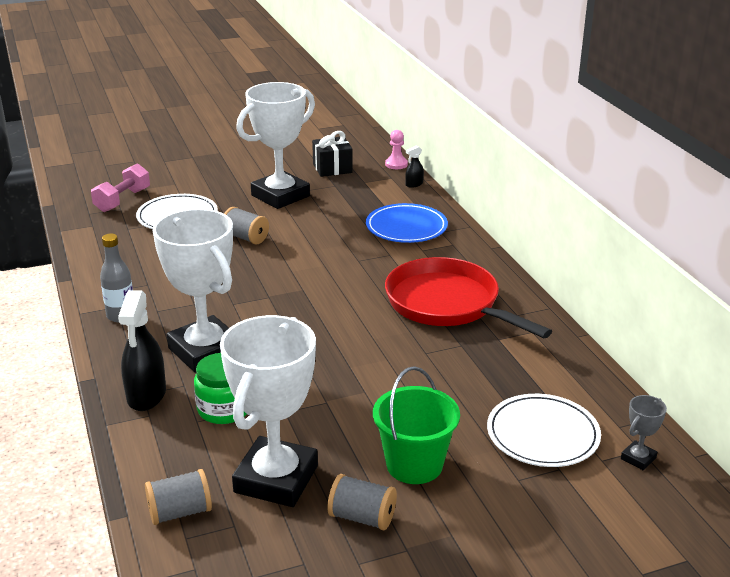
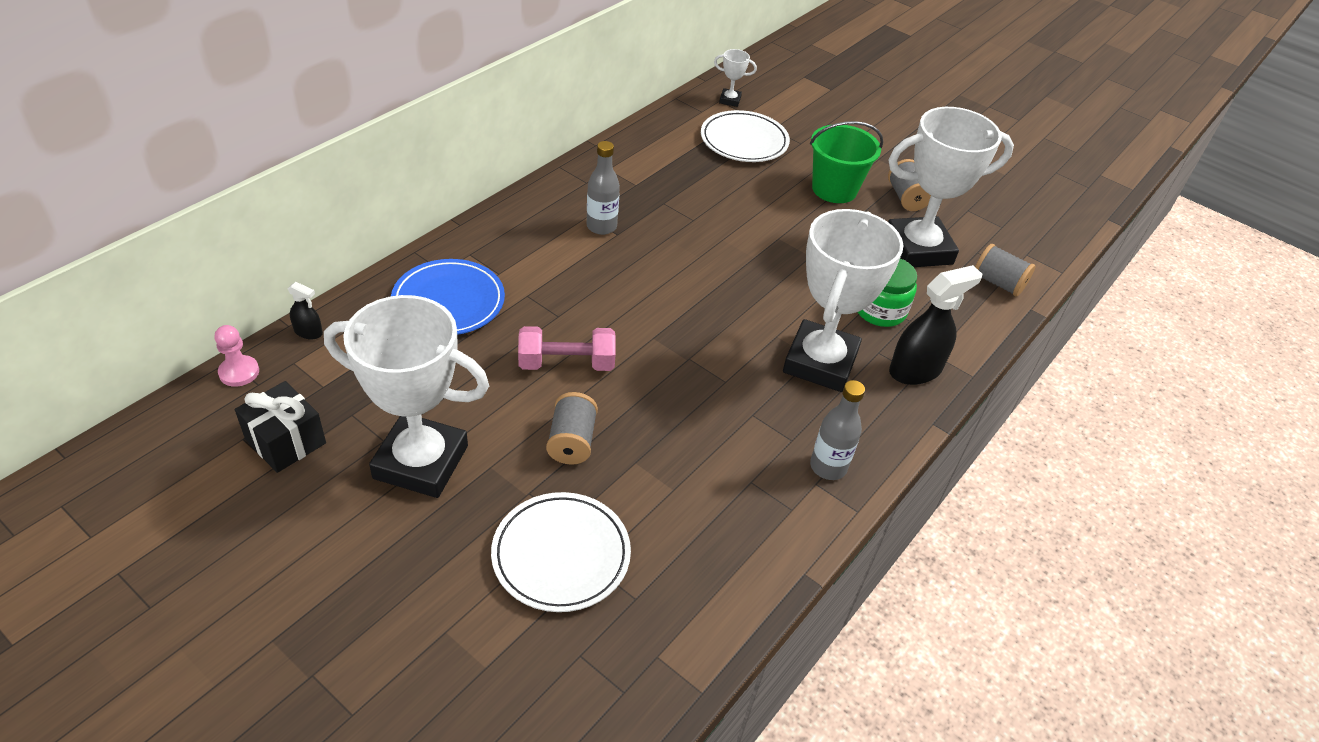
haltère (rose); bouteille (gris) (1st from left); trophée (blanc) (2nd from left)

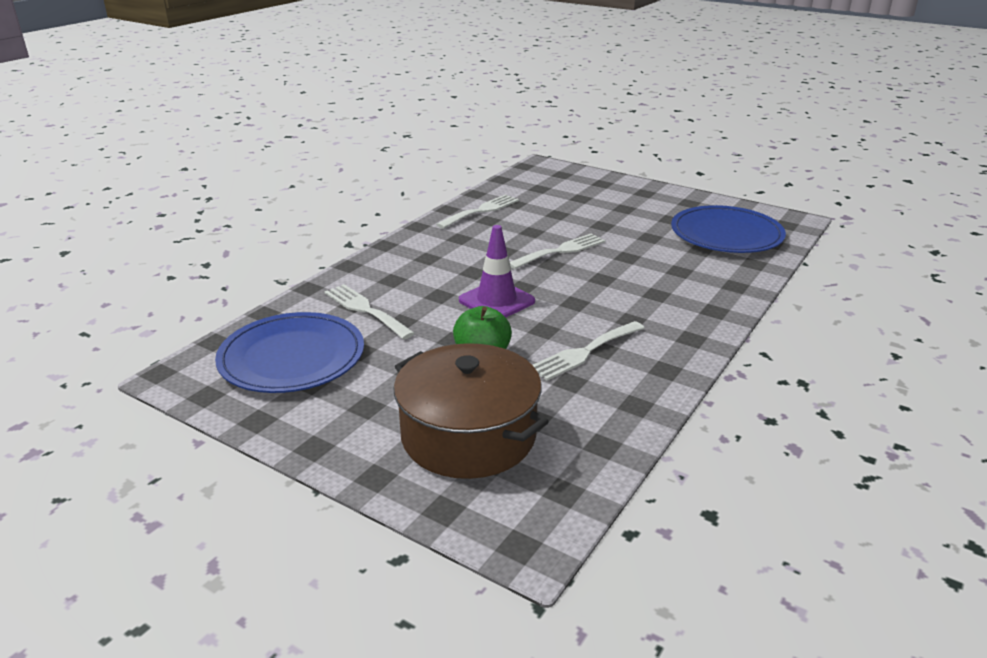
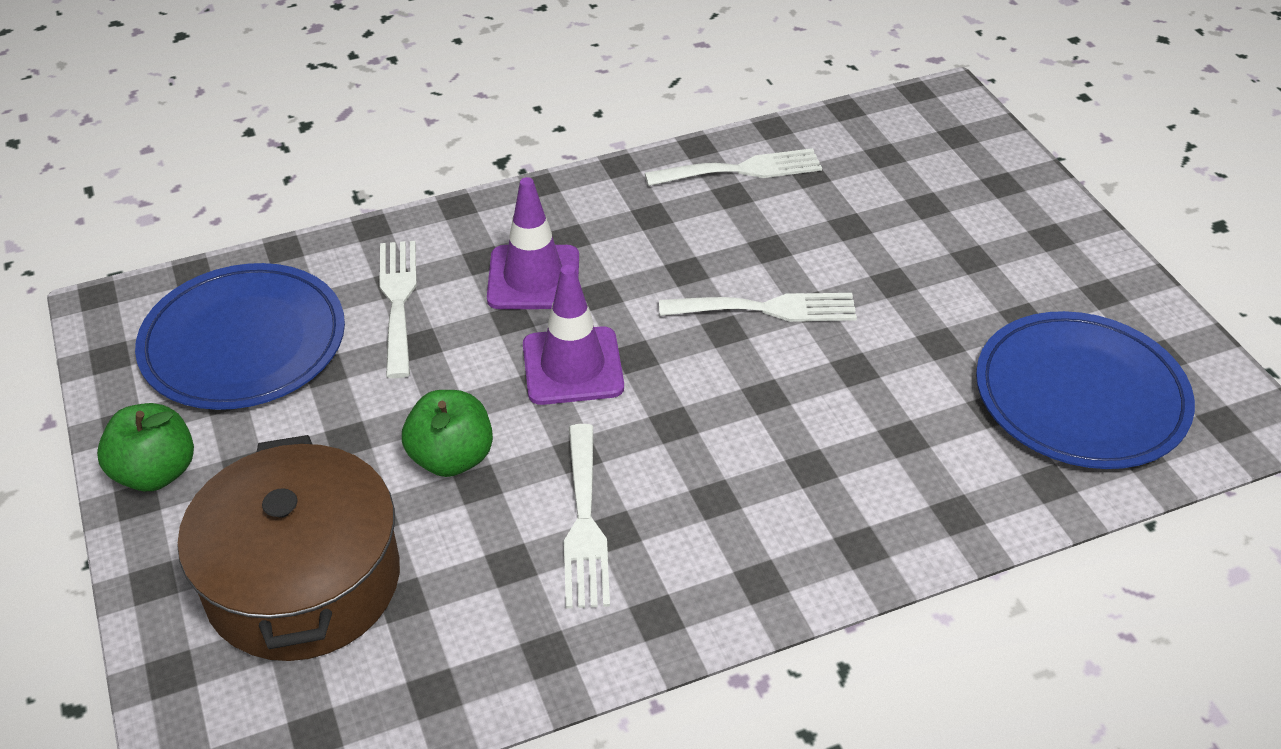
fourchette (blanc) (2nd from left); pomme (vert) (1st from left); cône de chantier (violet) (1st from left)

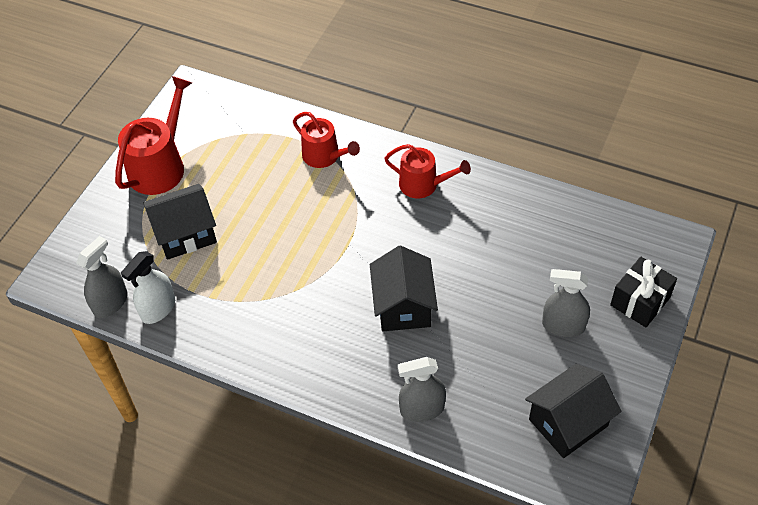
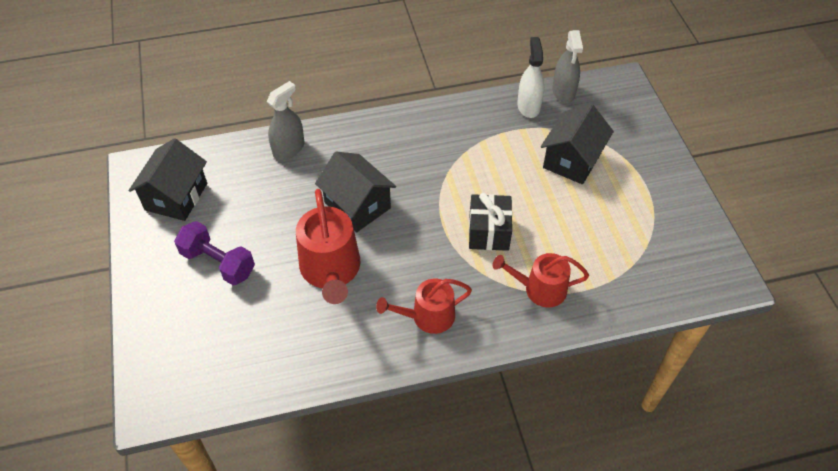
arrosoir (rouge) (1st from left); haltère (violet); cadeau (noir)

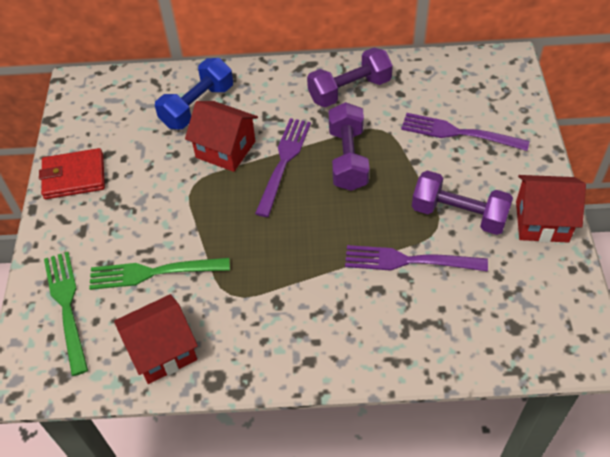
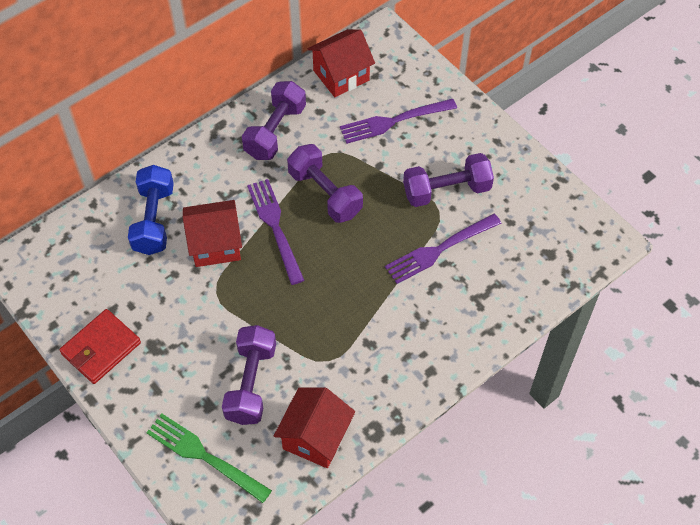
haltère (violet) (1st from left); maison (rouge) (3rd from left)

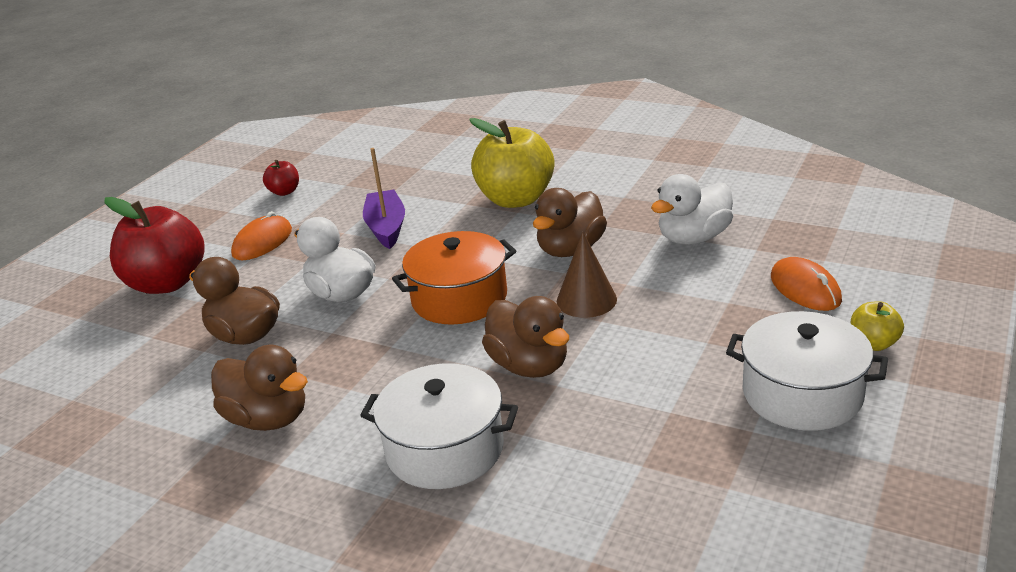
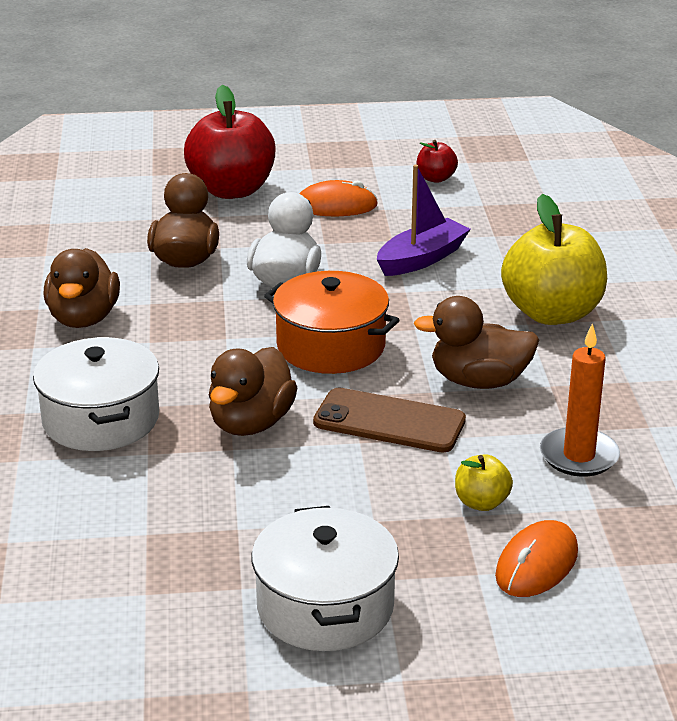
téléphone (marron); bougie (orange); pomme (jaune) (1st from left)

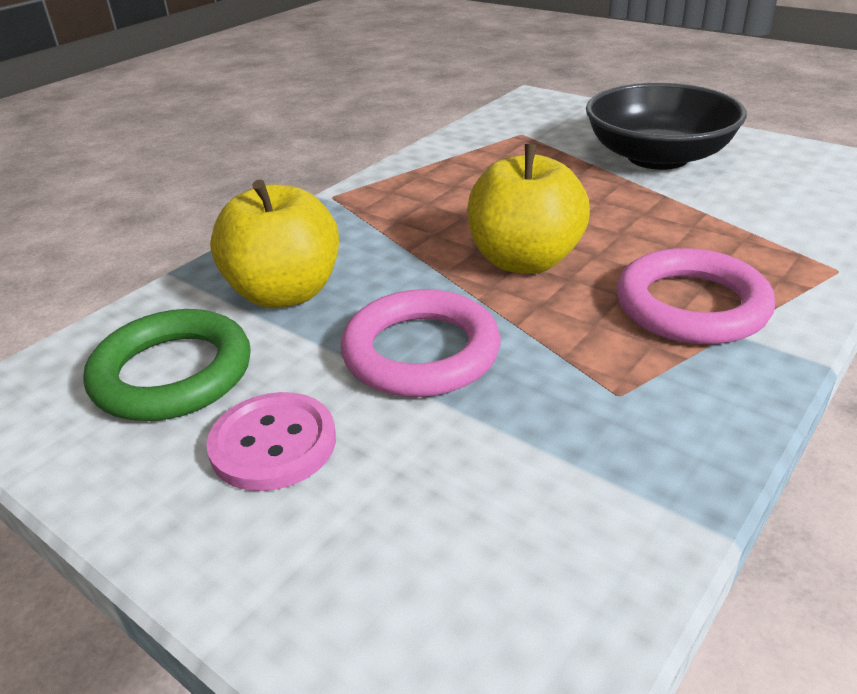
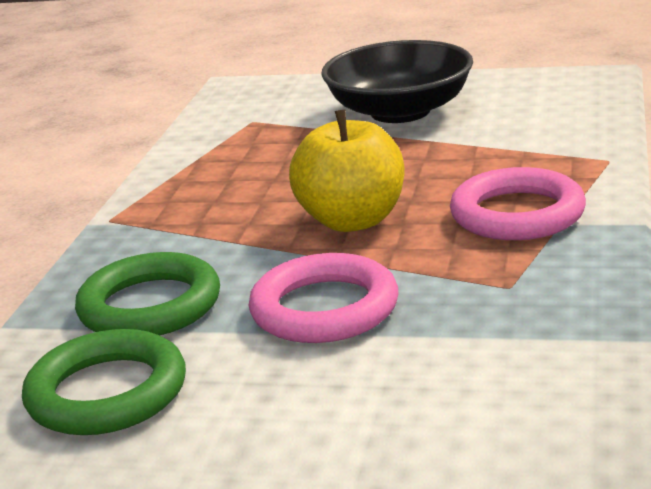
bouton (rose); anneau (vert) (2nd from left)

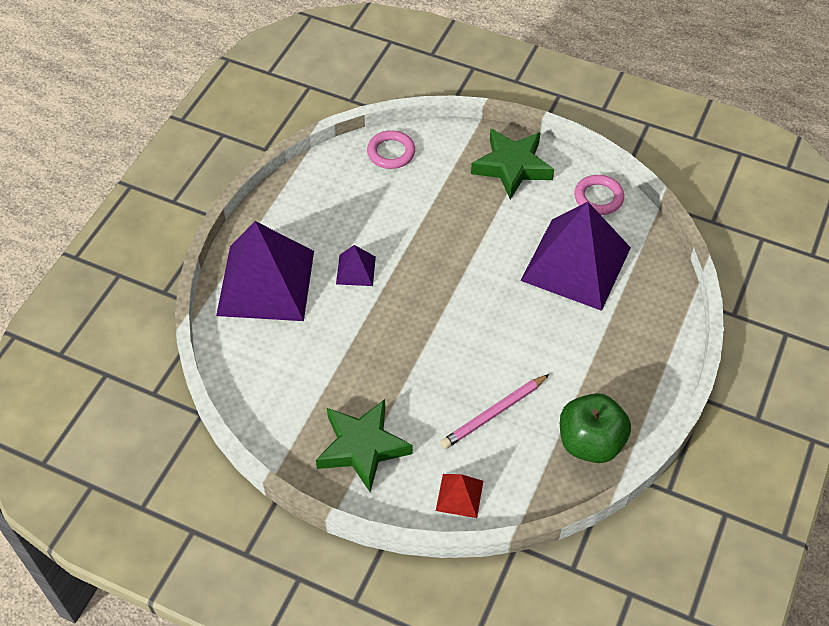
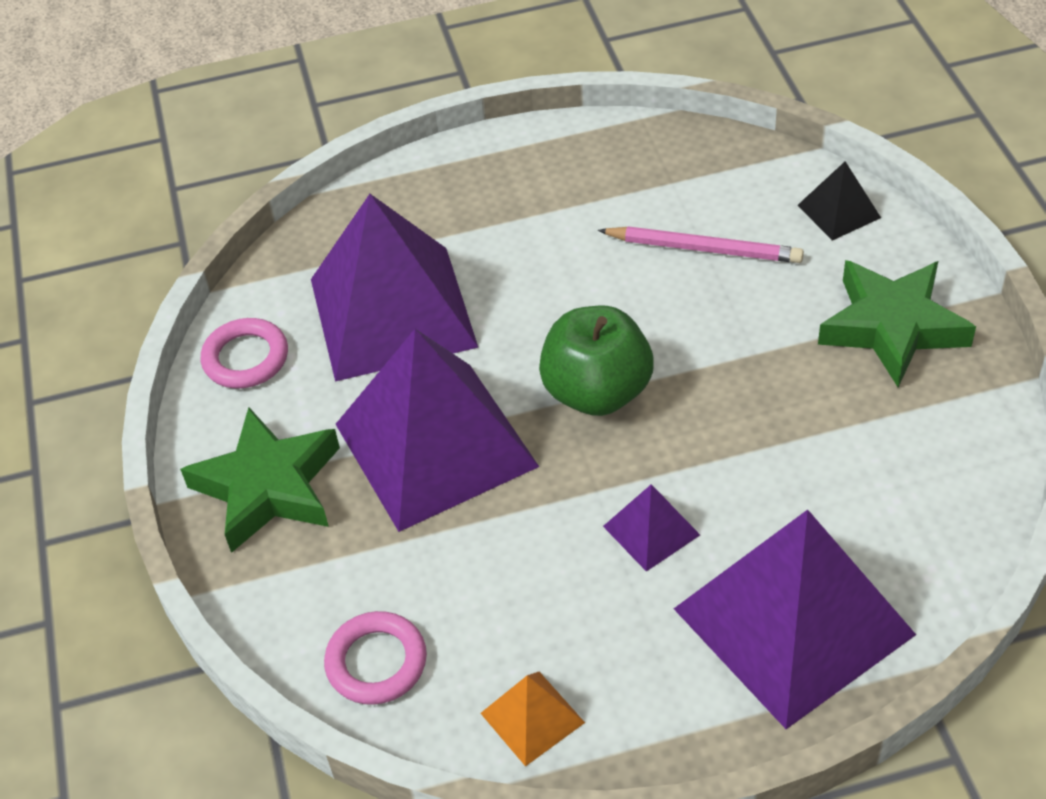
pyramide (noir); pomme (vert); pyramide (violet) (2nd from left); pyramide (orange)

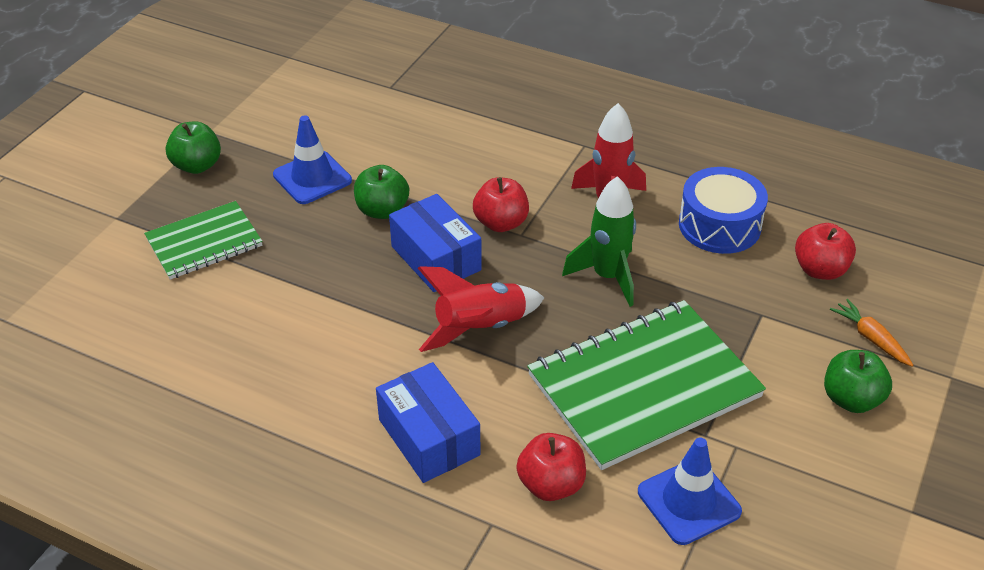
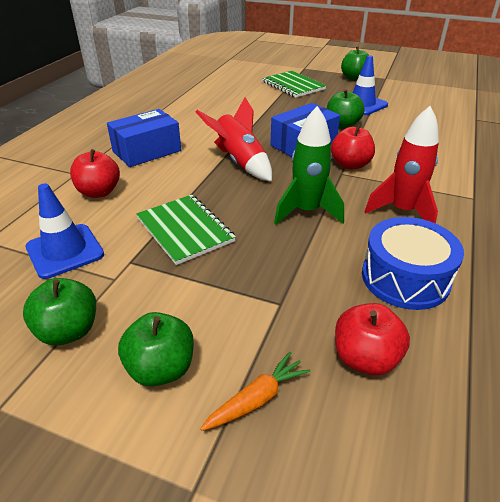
carnet (vert) (1st from left); pomme (vert) (1st from left)

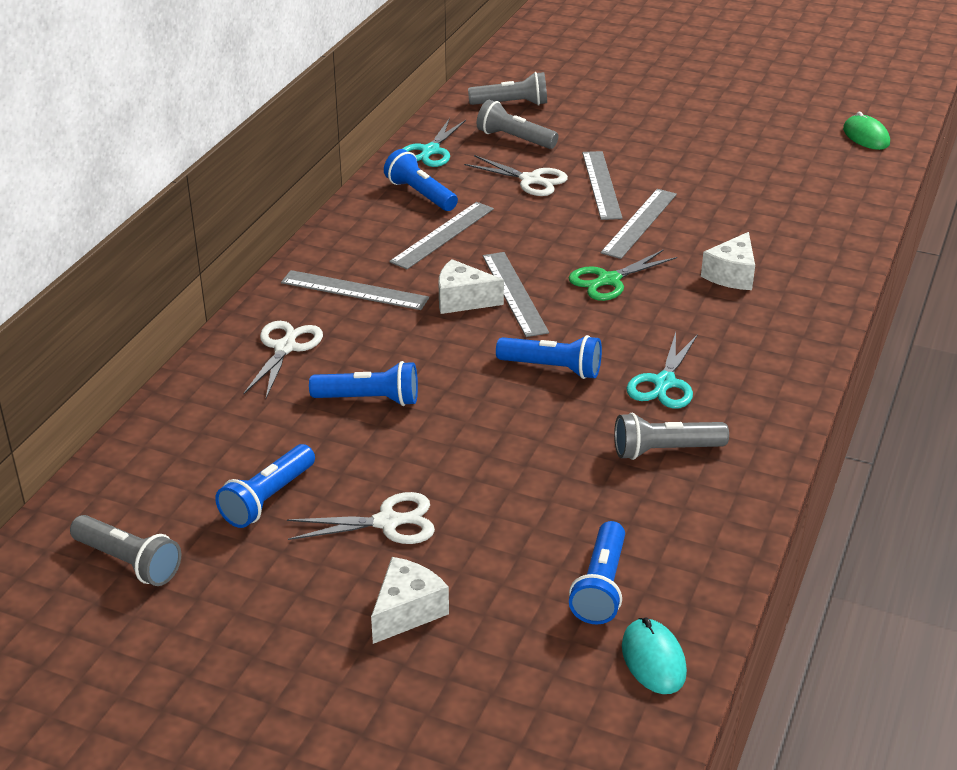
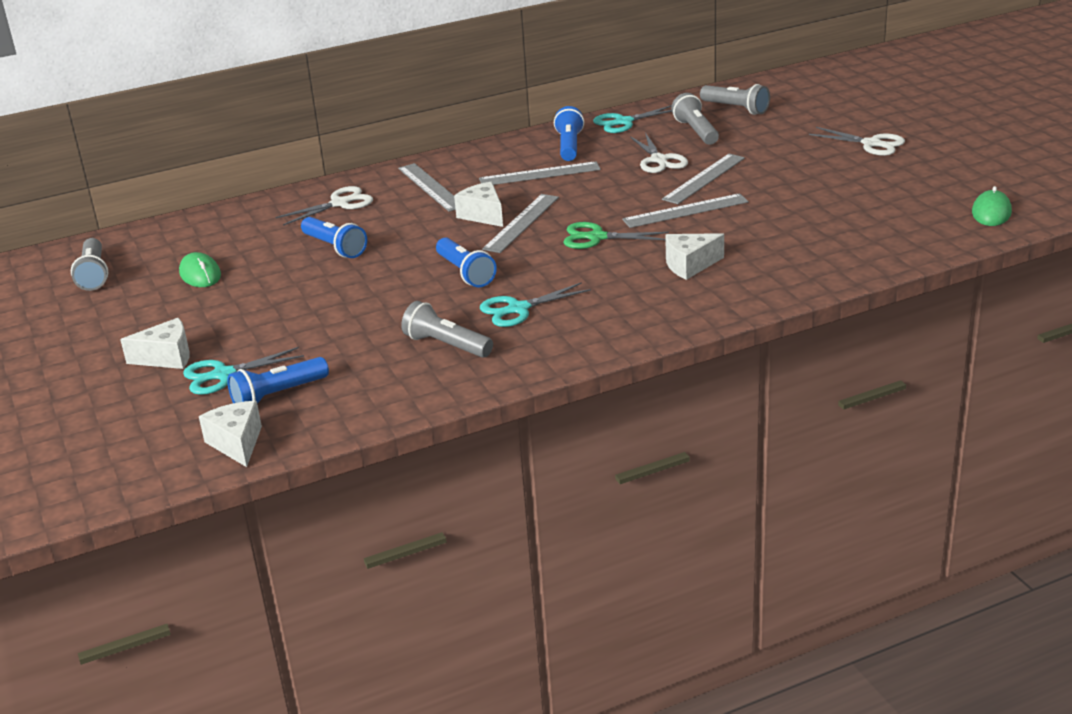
souris (vert) (1st from left); ciseaux (blanc) (3rd from left); fromage (blanc) (2nd from left); ciseaux (turquoise) (1st from left)

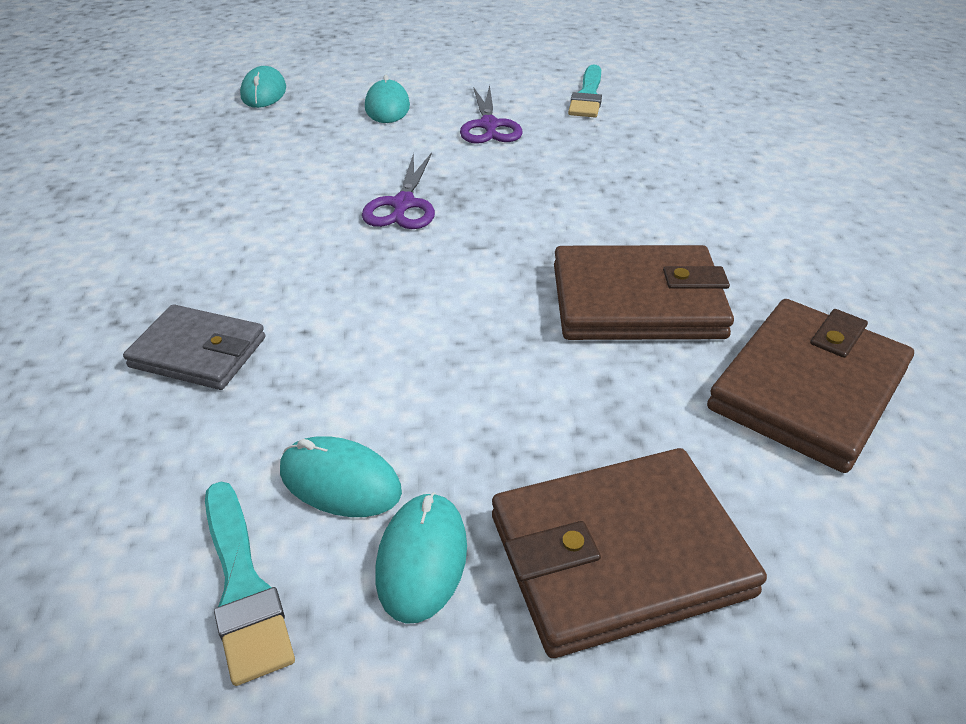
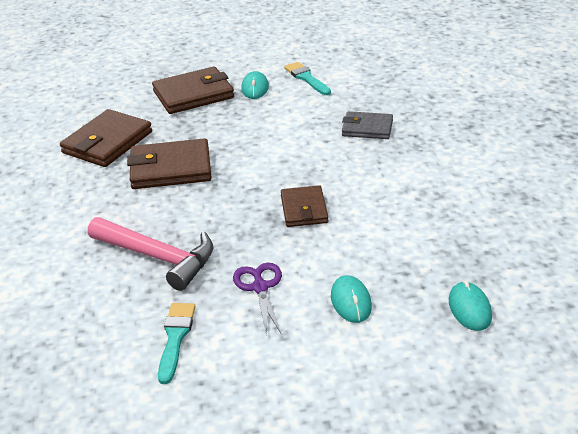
souris (turquoise) (2nd from left in the first image); portefeuille (marron) (4th from left); marteau (rose)

